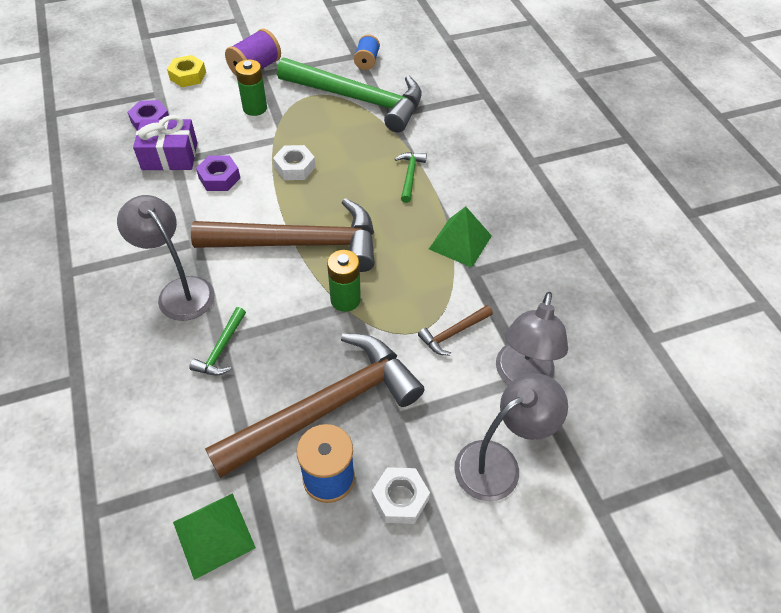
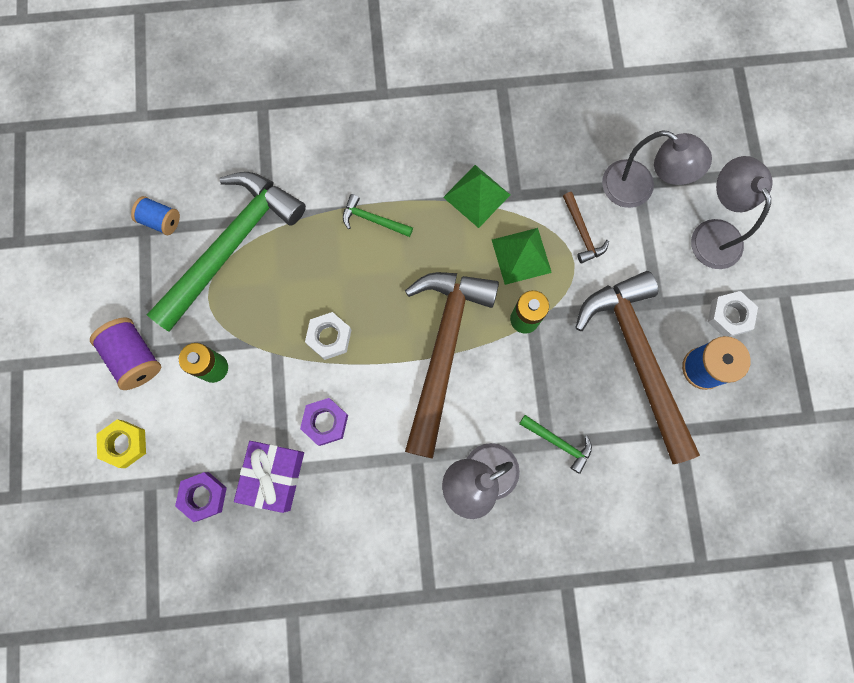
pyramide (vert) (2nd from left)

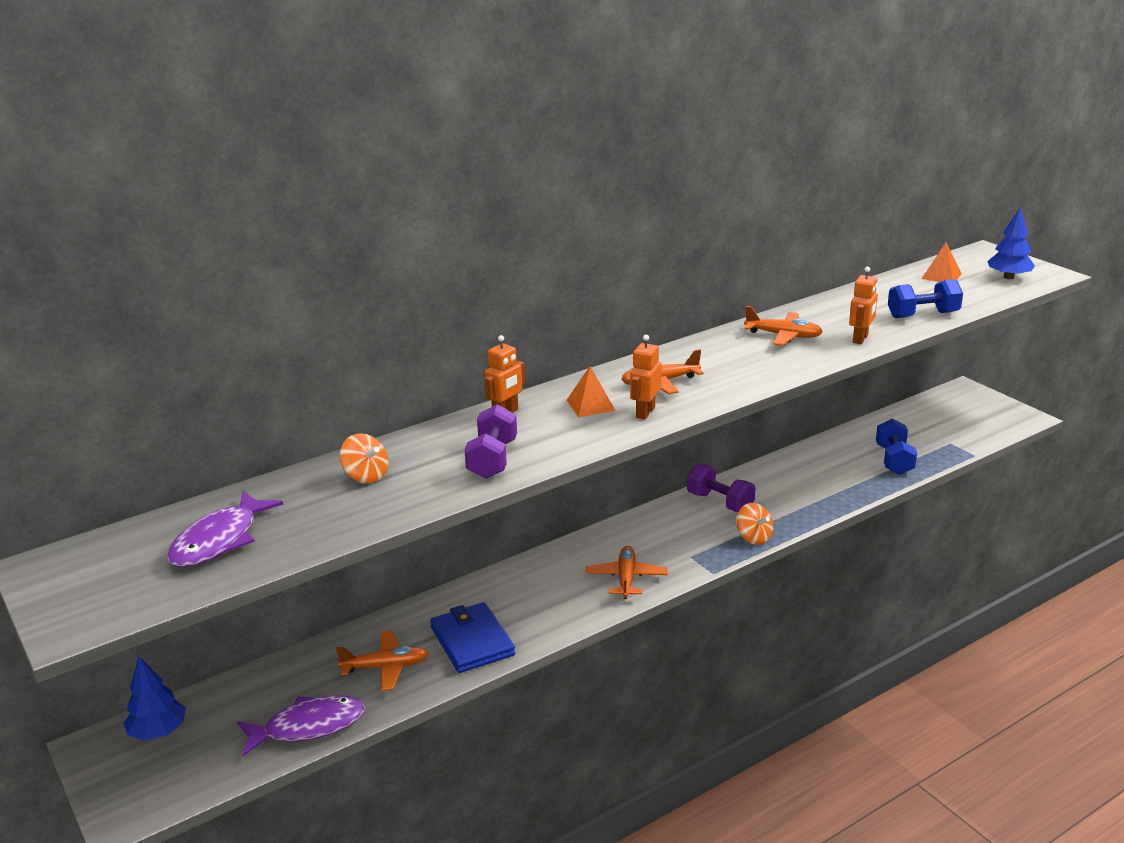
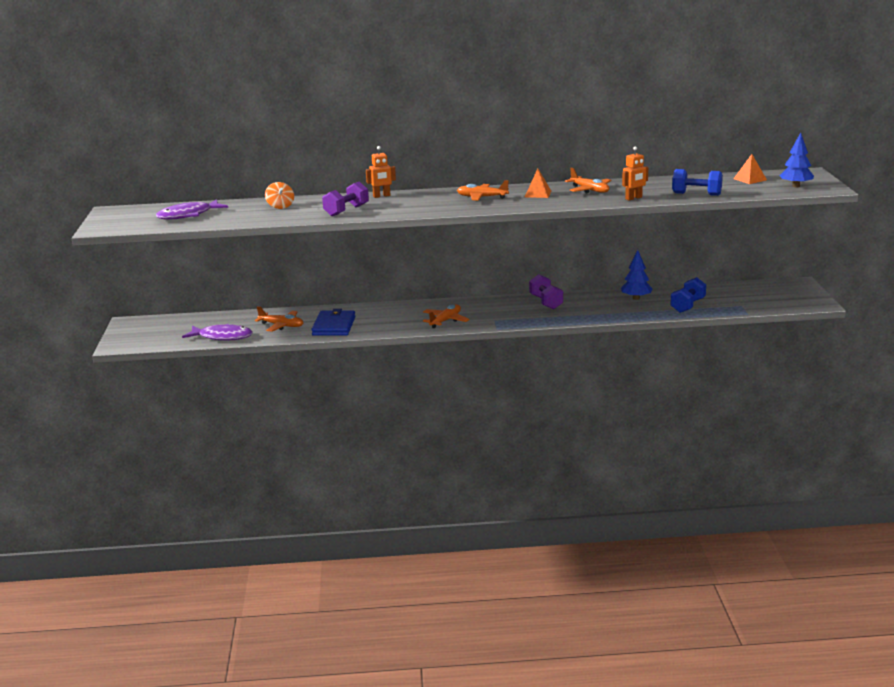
arbre (bleu) (1st from left); pyramide (orange) (1st from left); robot (orange) (2nd from left in the first image); toupie (orange) (2nd from left in the first image)

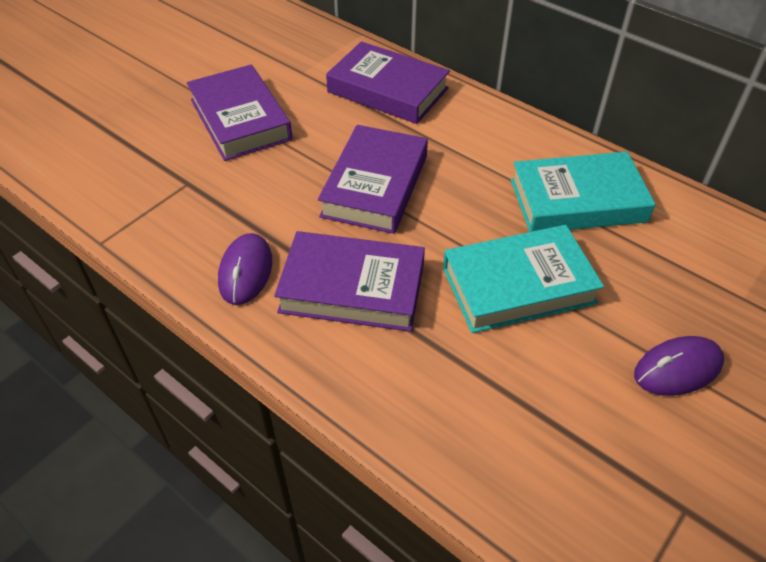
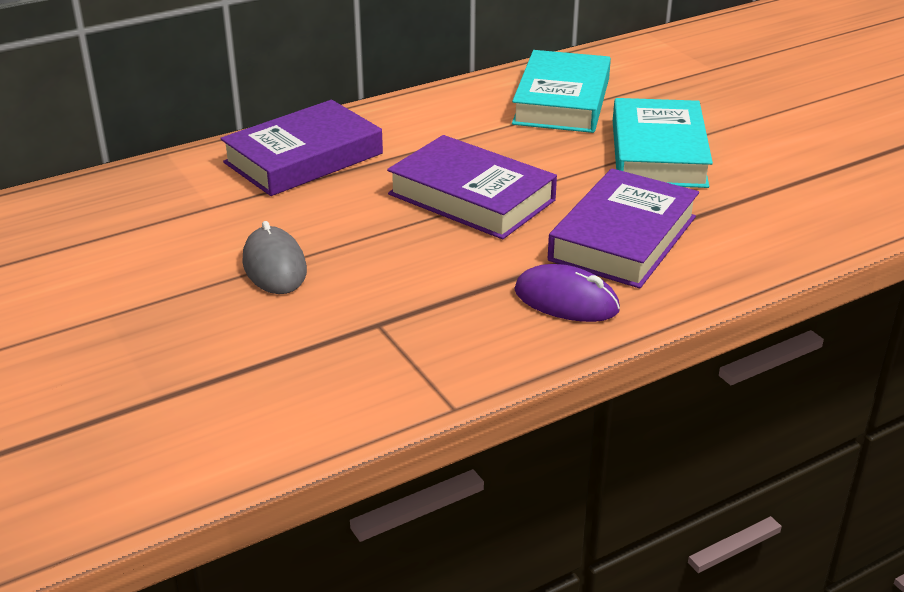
souris (gris); souris (violet) (2nd from left in the first image)

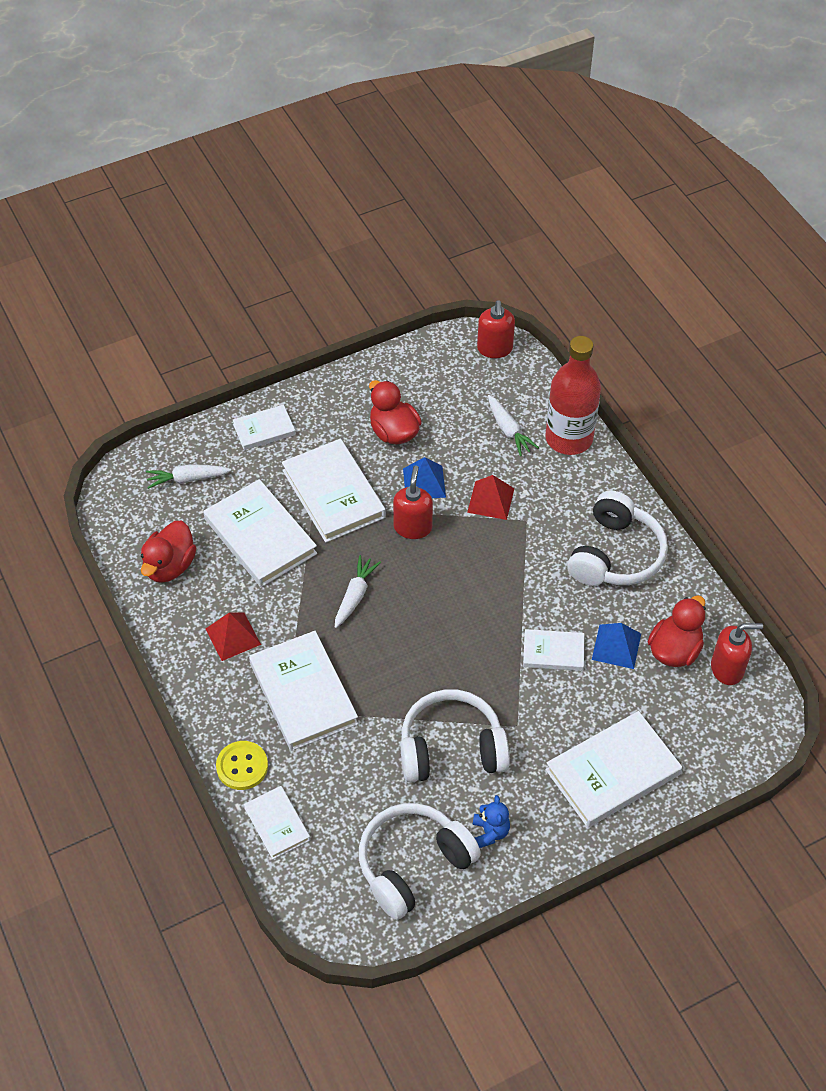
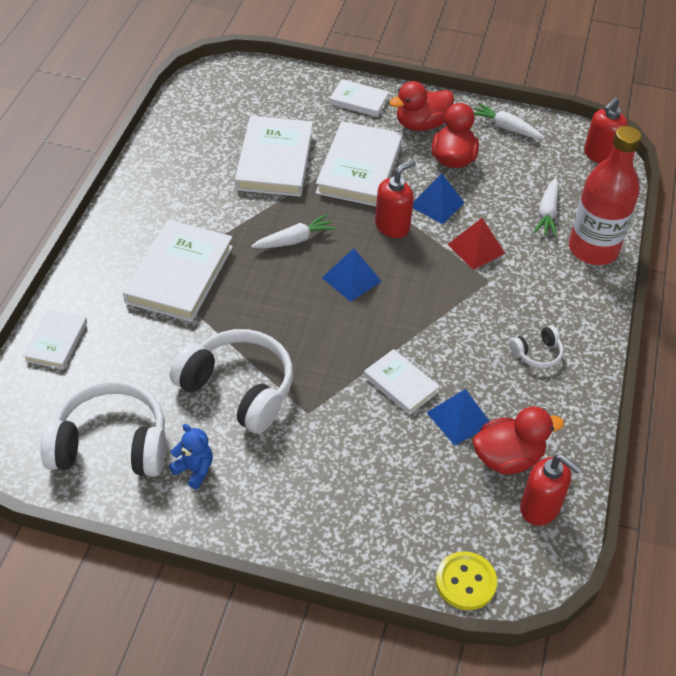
canard (rouge) (1st from left); carotte (blanc) (2nd from left); pyramide (rouge) (1st from left in the first image); bouton (jaune); ours en peluche (bleu); livre (blanc) (7th from left in the first image); casque audio (blanc) (3rd from left); pyramide (bleu) (1st from left)

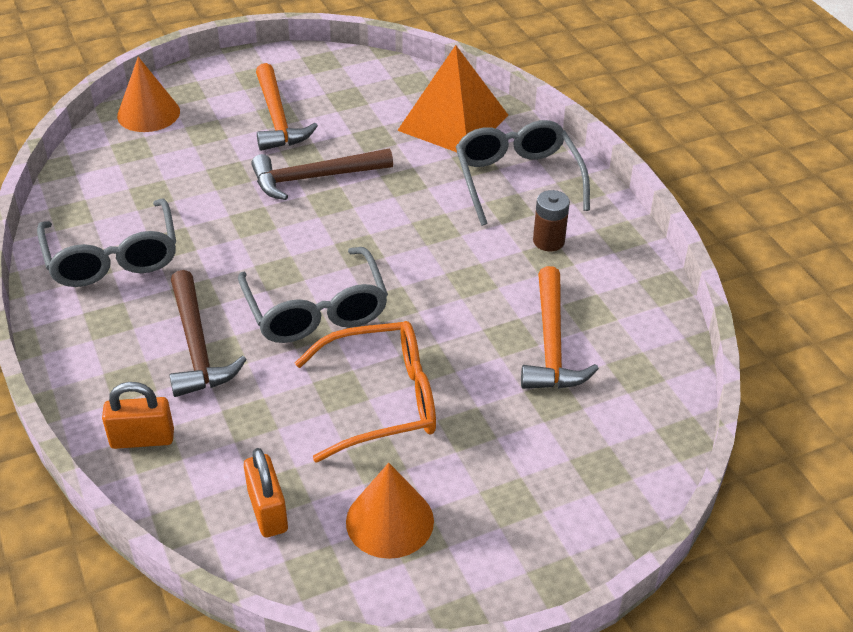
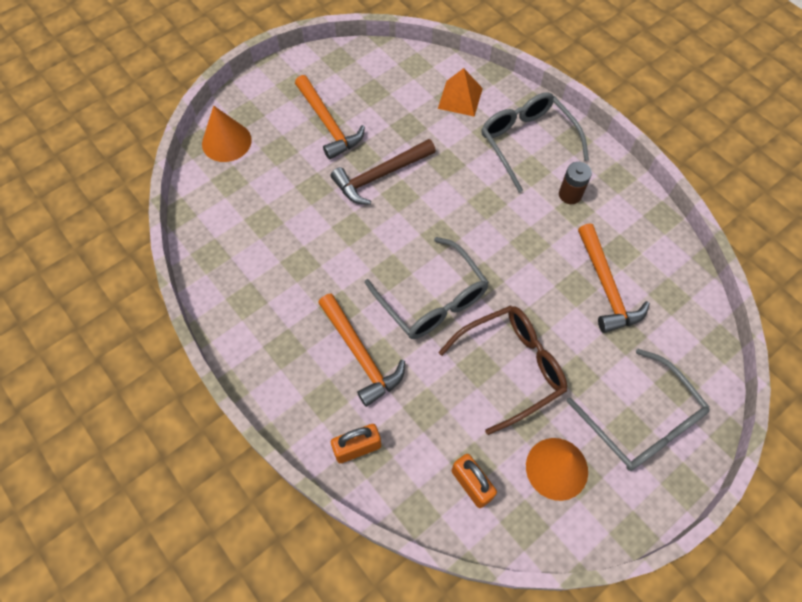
lunettes (gris) (3rd from left); marteau (orange) (2nd from left); lunettes (marron); pyramide (orange)

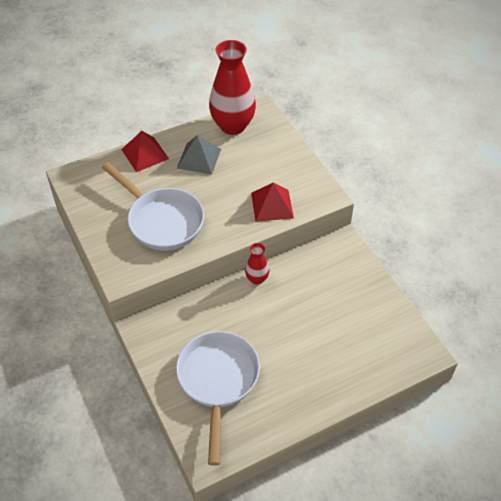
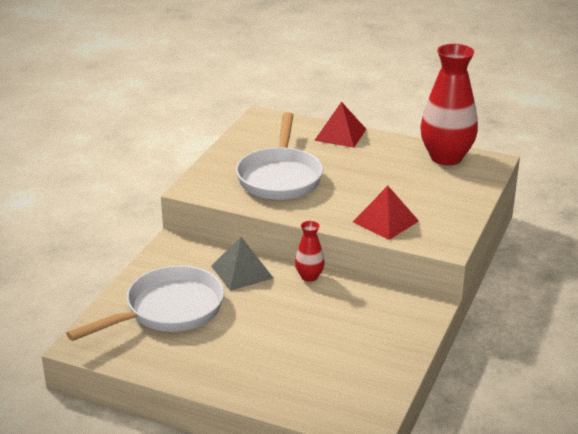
pyramide (gris)

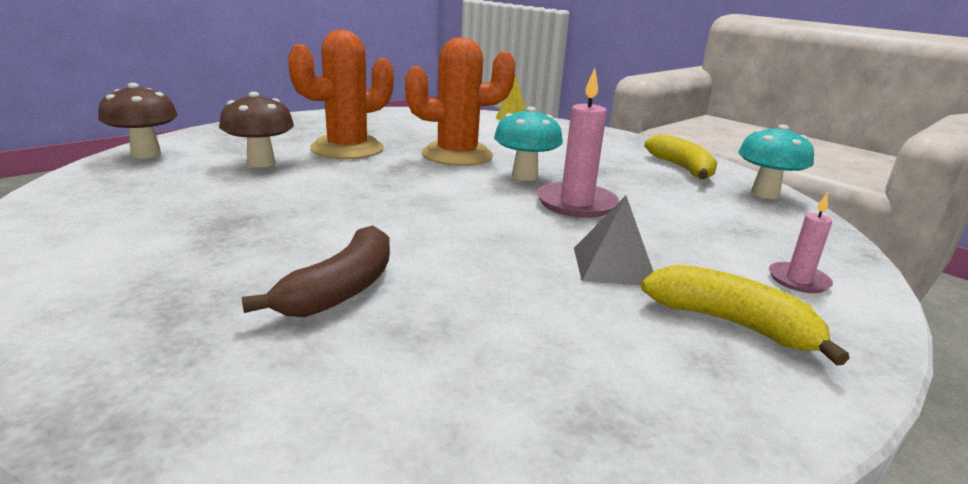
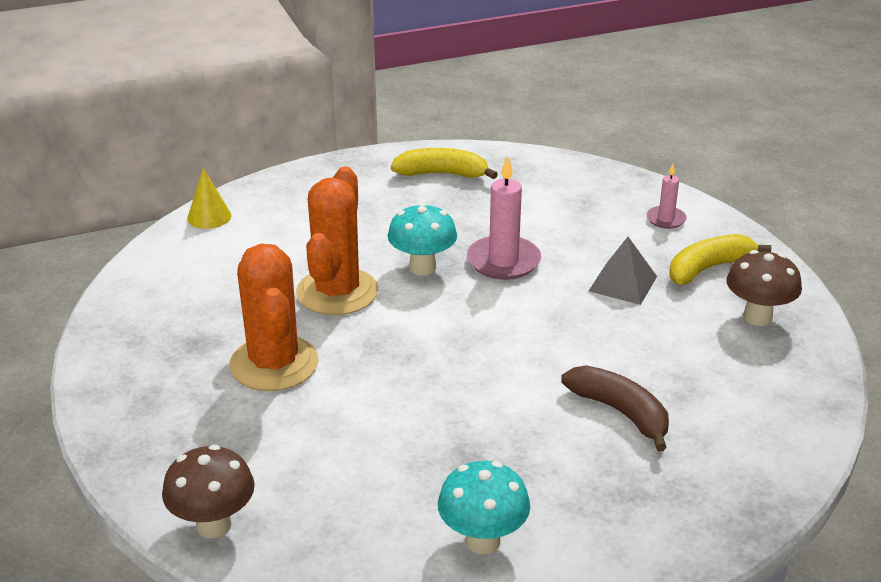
champignon (marron) (2nd from left); champignon (turquoise) (2nd from left)

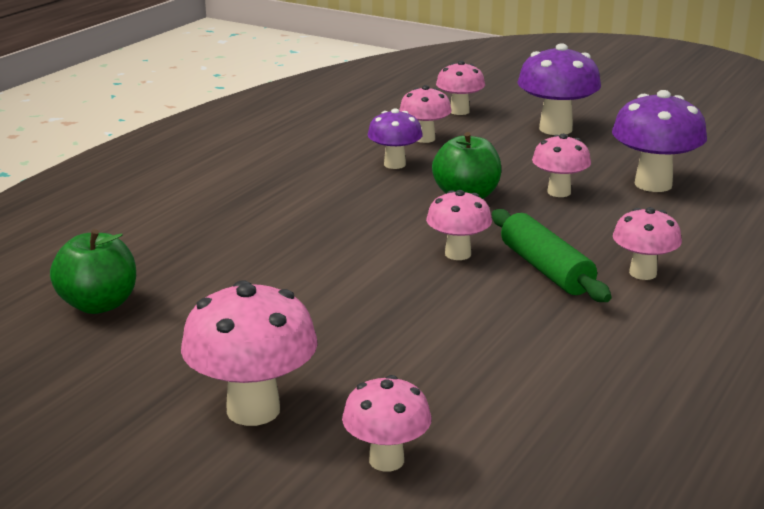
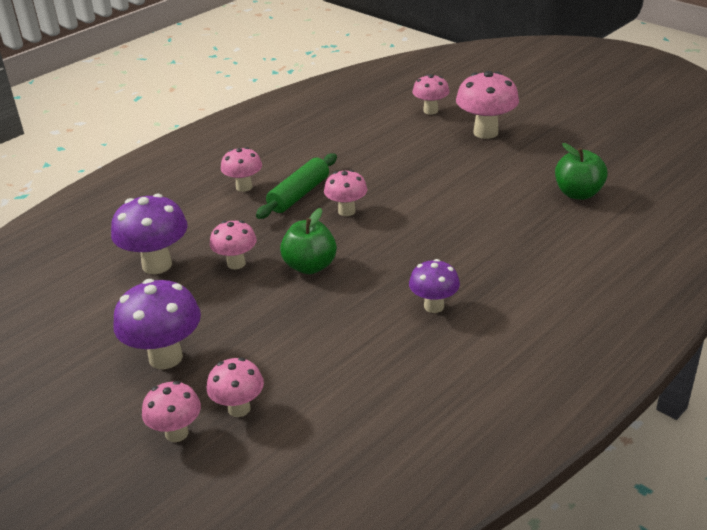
champignon (violet) (3rd from left); champignon (rose) (1st from left); rouleau à pâtisserie (vert)

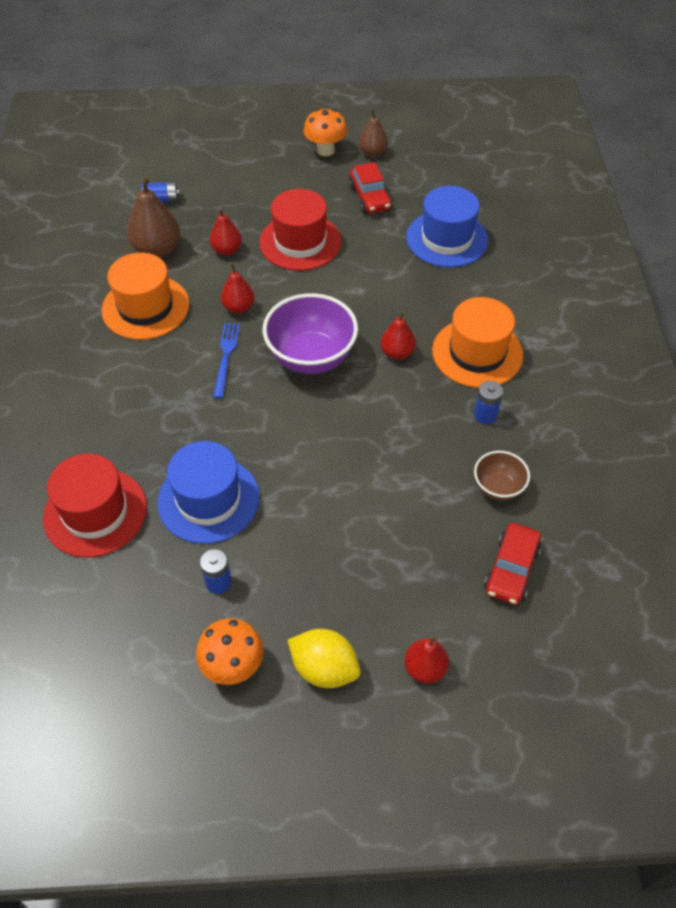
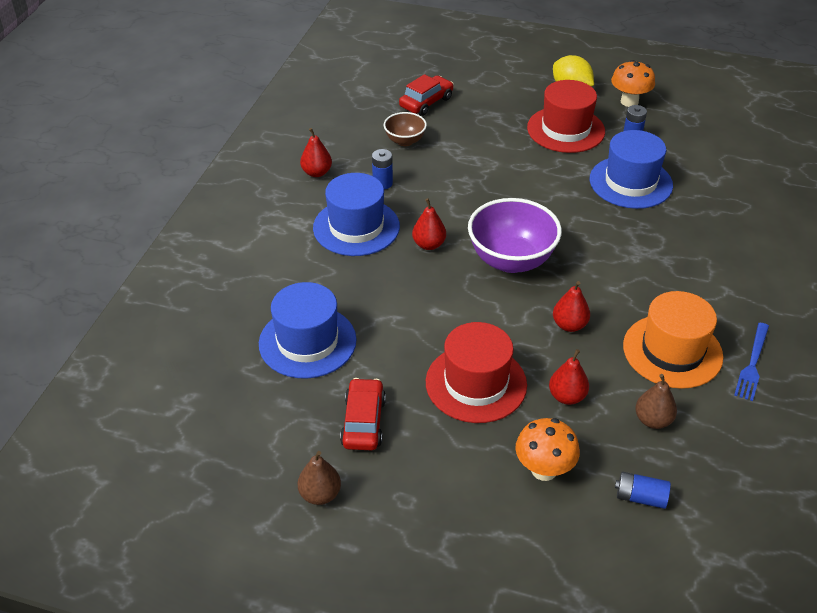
chapeau (rouge) (2nd from left); poire (marron) (2nd from left); fourchette (bleu); champignon (orange) (1st from left); poire (rouge) (1st from left); chapeau (bleu) (2nd from left)

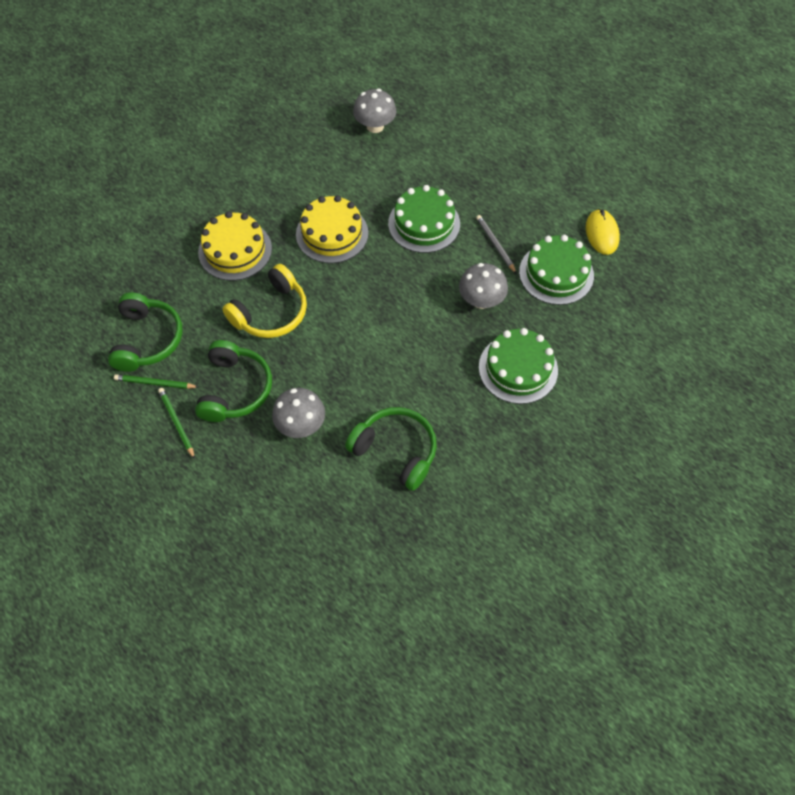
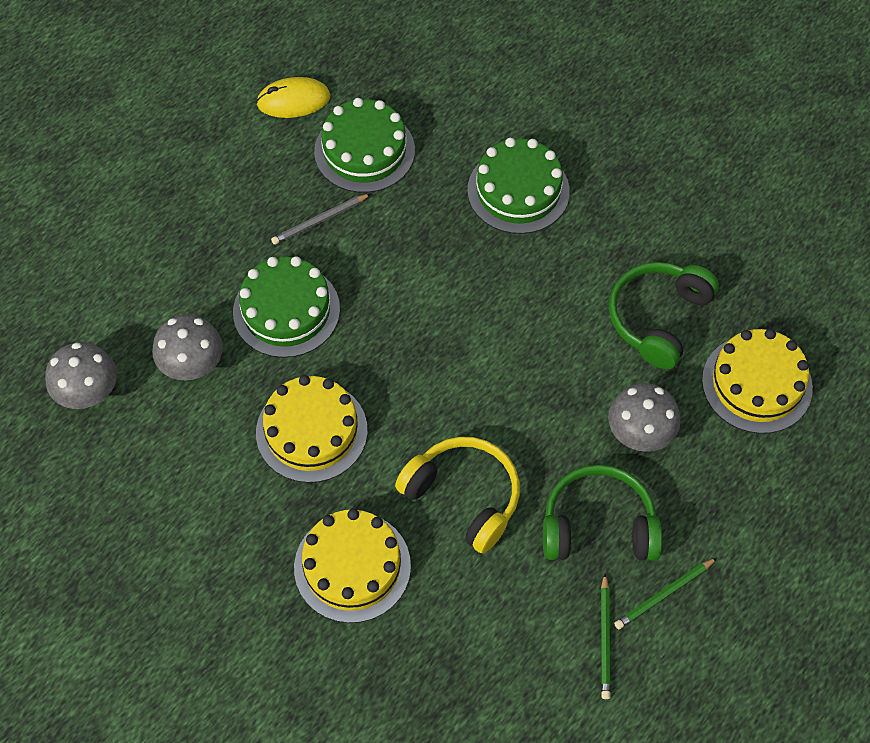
casque audio (vert) (1st from left in the first image); champignon (gris) (2nd from left); gâteau (jaune) (3rd from left)

